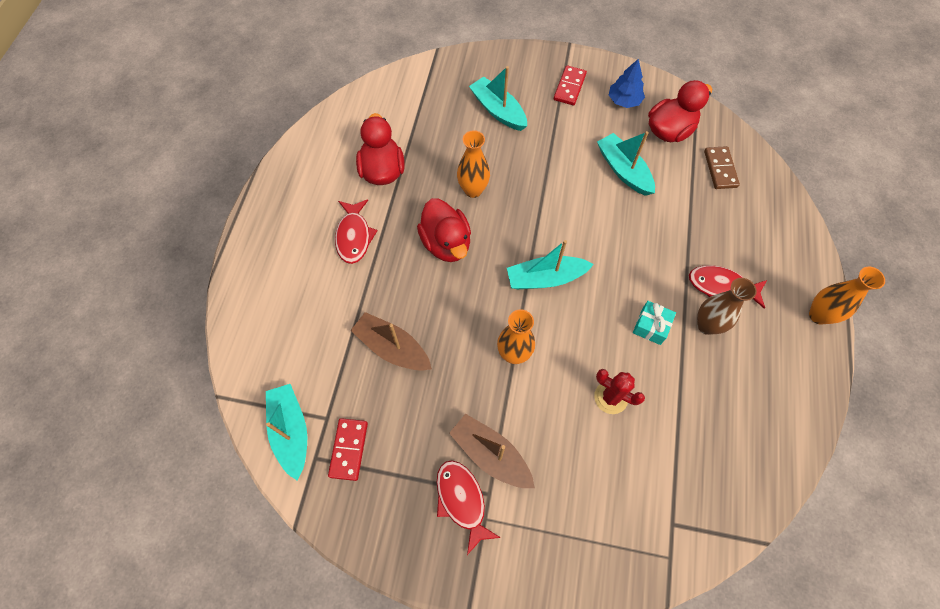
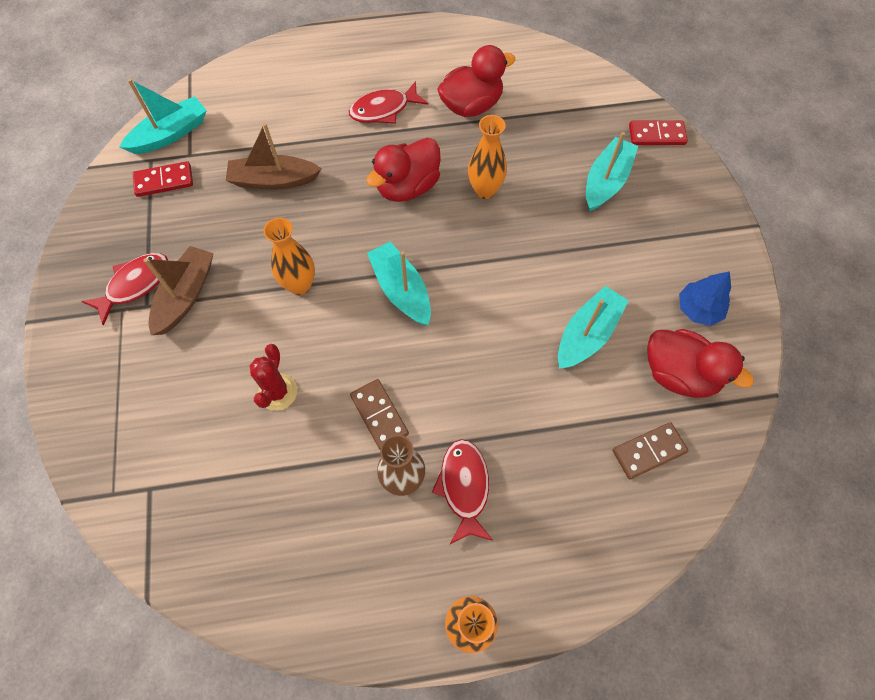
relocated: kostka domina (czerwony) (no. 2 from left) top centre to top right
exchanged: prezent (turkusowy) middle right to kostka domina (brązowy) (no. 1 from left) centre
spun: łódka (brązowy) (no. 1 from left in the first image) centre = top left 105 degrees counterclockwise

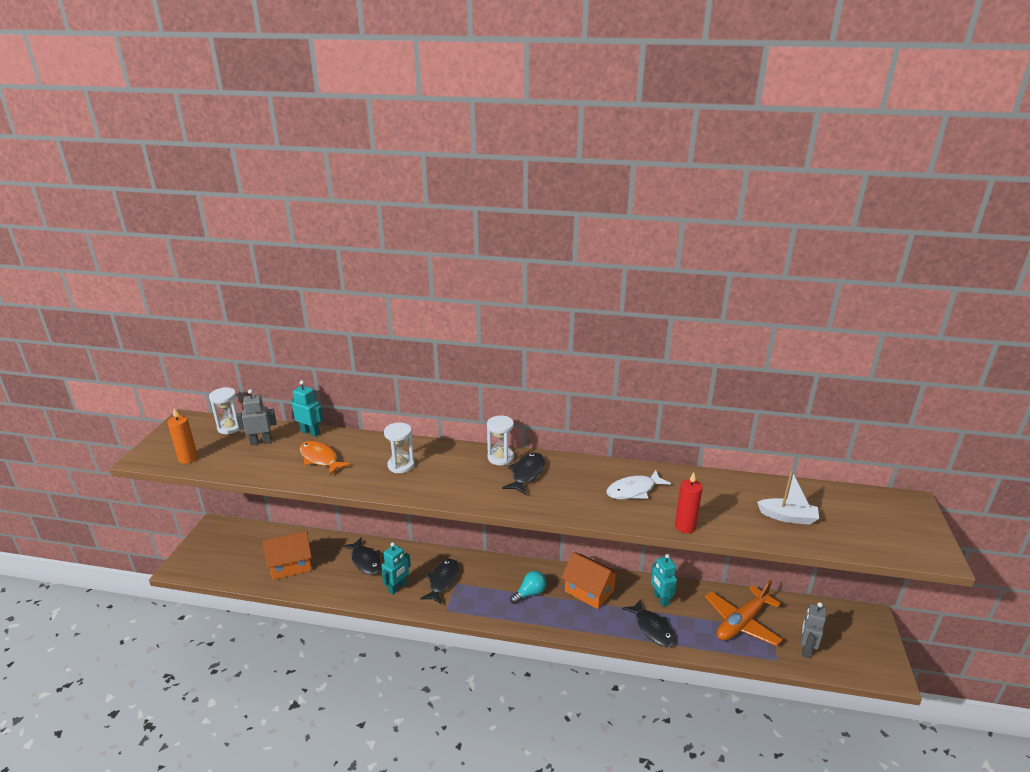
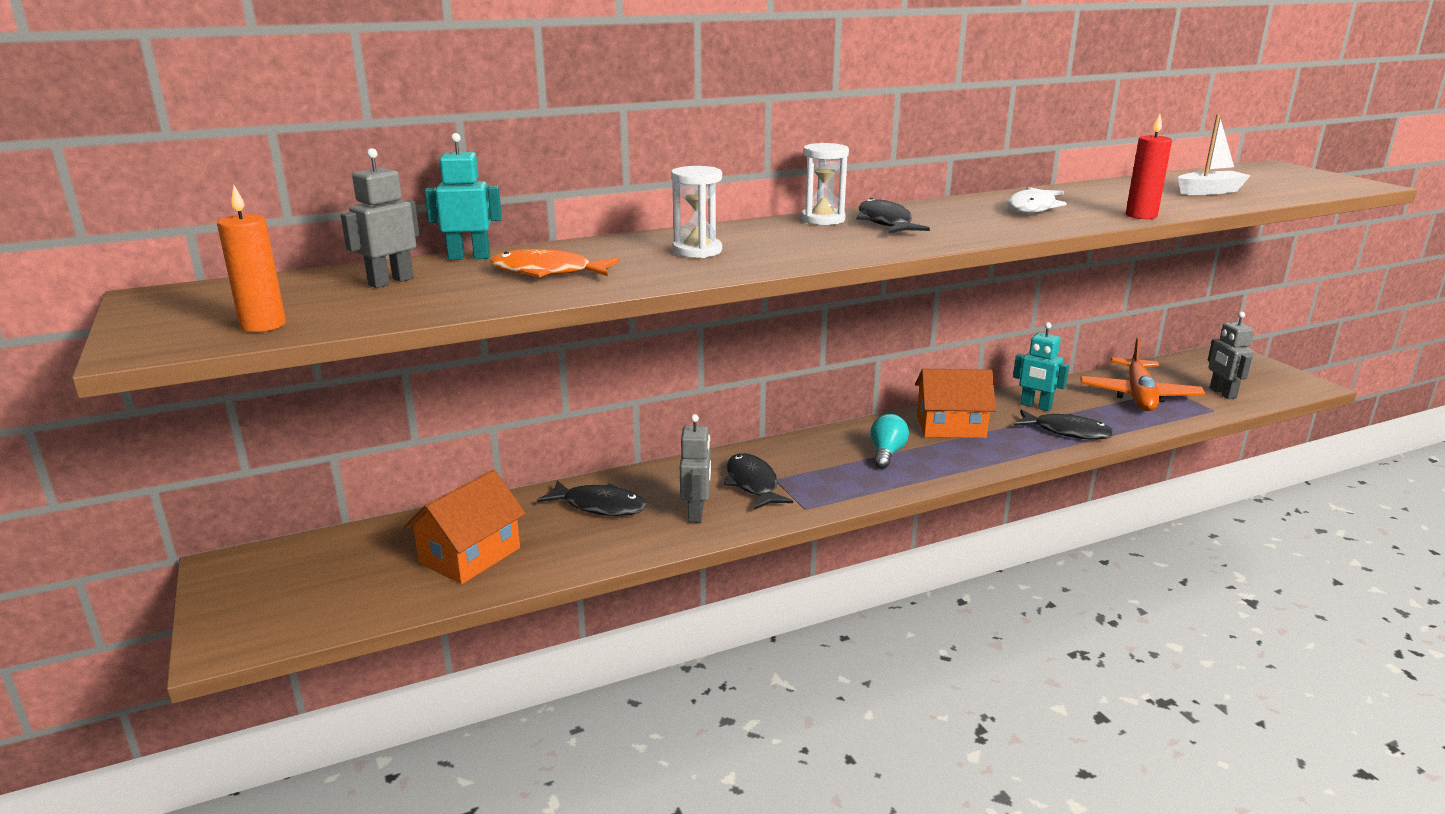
missing: klepsydra (biały) (no. 1 from left) middle left
colour: robot (turkusowy) (no. 2 from left) bottom centre to robot (szary) (no. 2 from left) centre

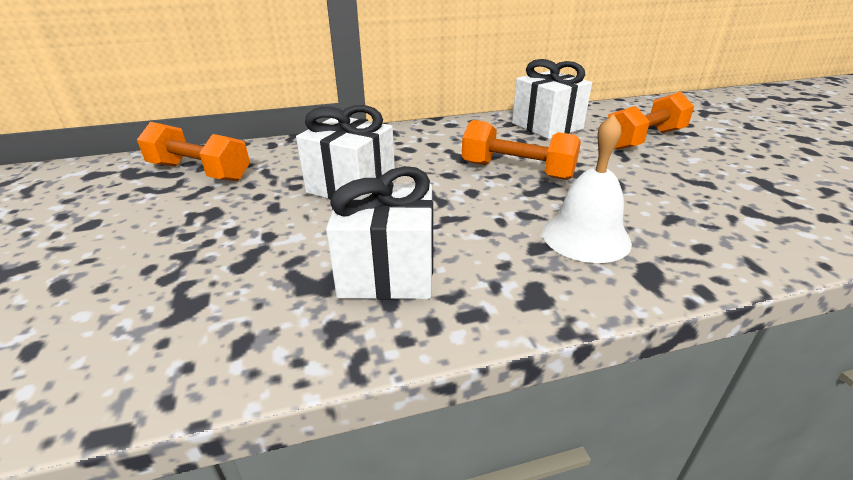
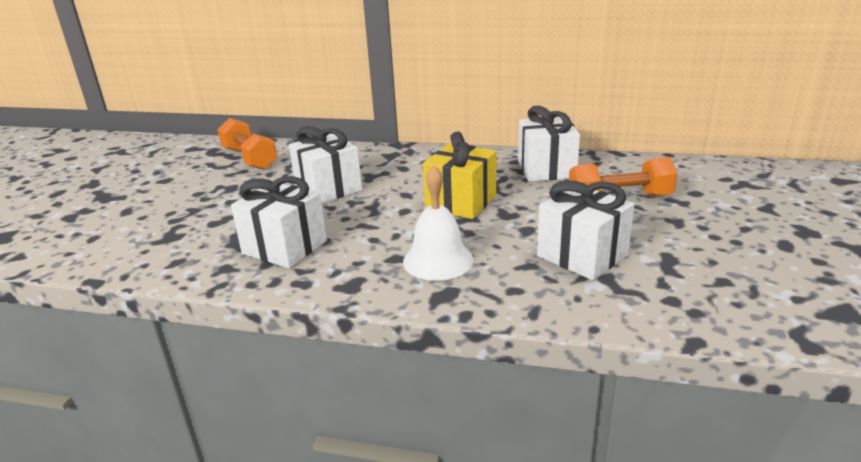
appeared: prezent (biały) (no. 4 from left) middle right
exchanged: hantel (pomarańczowy) (no. 2 from left) top centre to prezent (żółty) centre

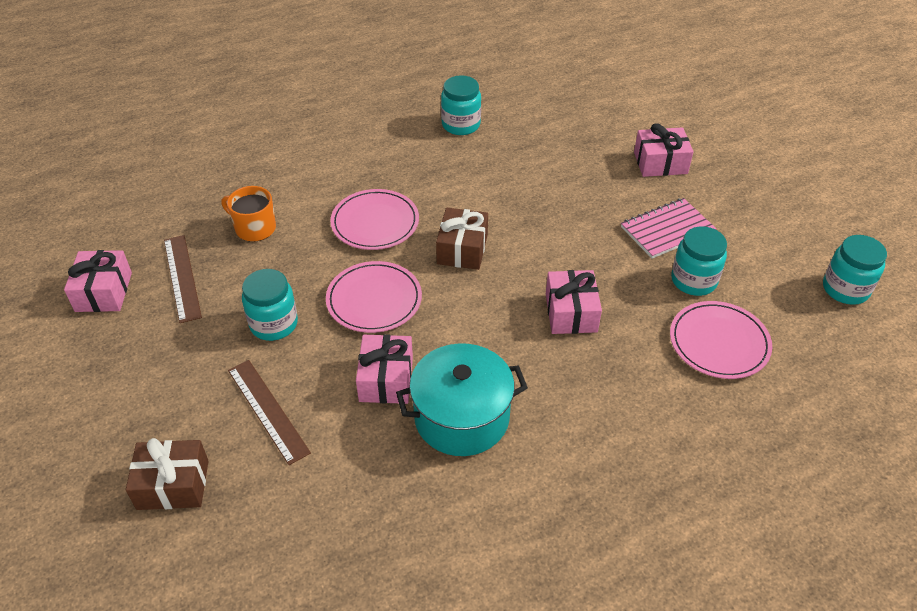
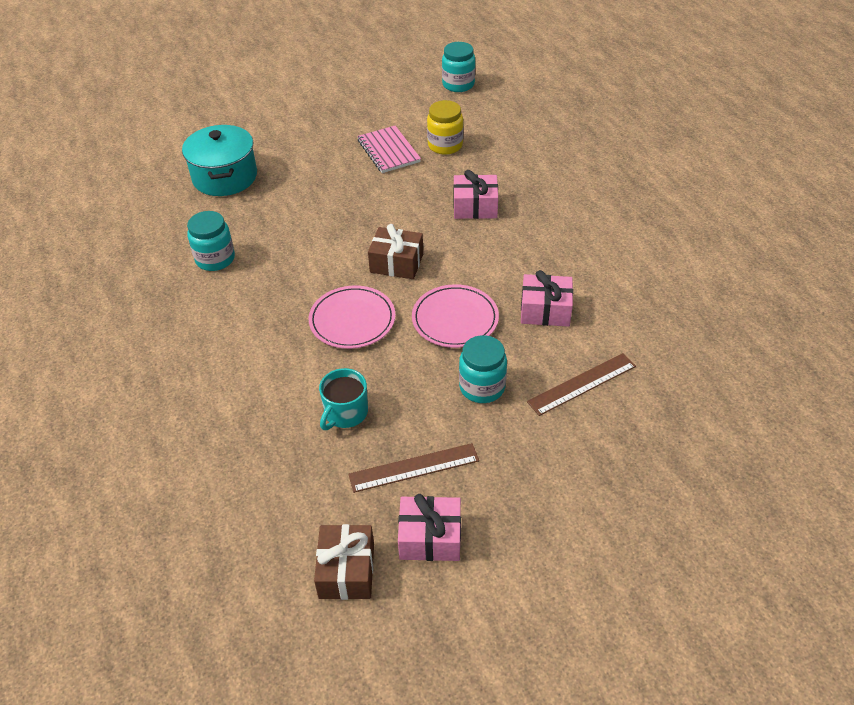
missing: prezent (różowy) (no. 4 from left) top right; talerz (różowy) (no. 3 from left) middle right
relocated: garnek (turkusowy) centre to top left; prezent (brązowy) (no. 1 from left) bottom left to bottom centre
colour: kubek (pomarańczowy) middle left to kubek (turkusowy) centre; słoik (turkusowy) (no. 3 from left) middle right to słoik (żółty) top centre

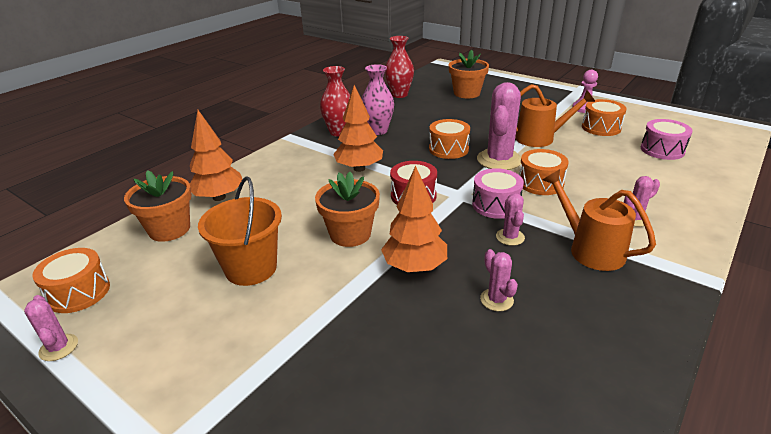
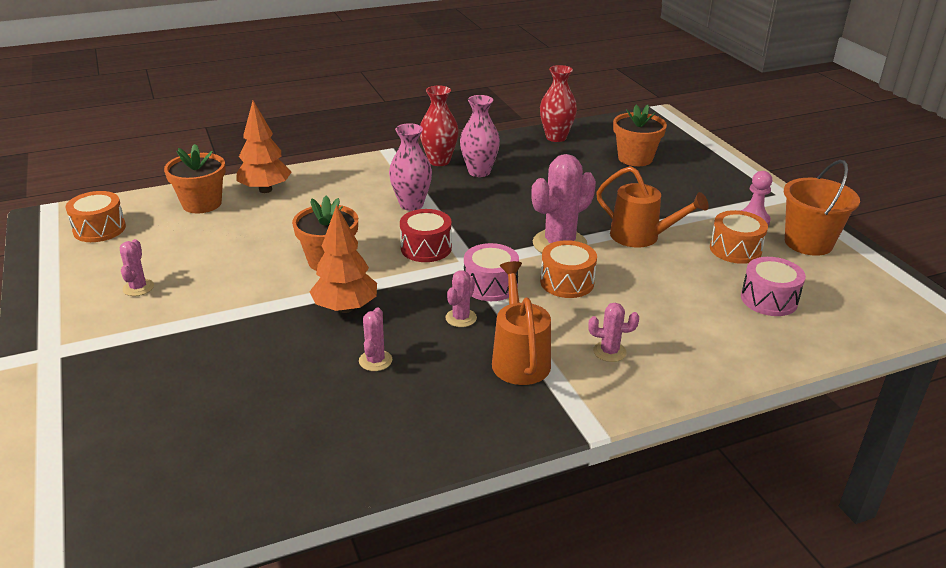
missing: bęben (pomarańczowy) (no. 2 from left) top centre
relocated: kaktus (różowy) (no. 1 from left) bottom left to middle left; wiadro (pomarańczowy) middle left to middle right
exchanged: drzewko (pomarańczowy) (no. 2 from left) top centre to wazon (różowy) (no. 1 from left) top centre

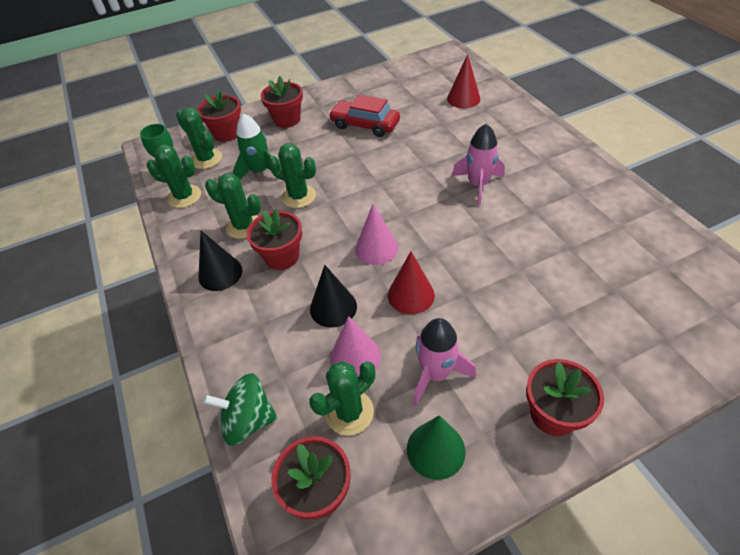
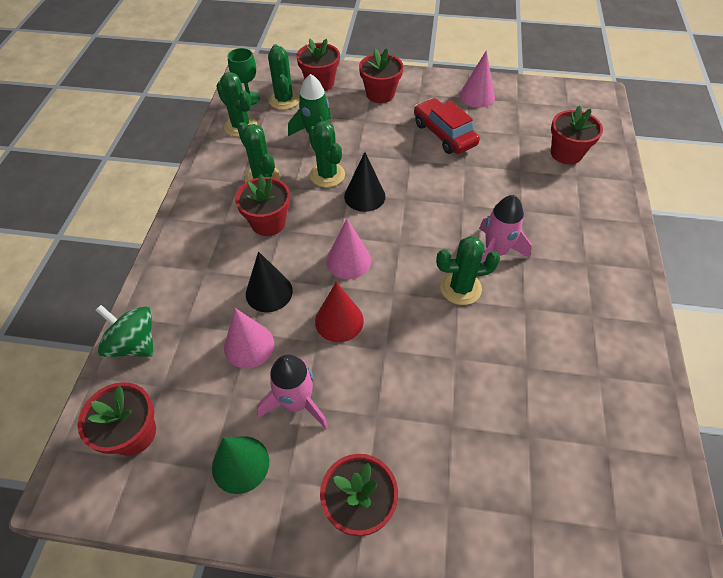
appeared: stożek (różowy) (no. 3 from left) top centre
relocated: stożek (czarny) (no. 1 from left in the first image) middle left to stożek (czarny) (no. 2 from left) top centre; kaktus (zielony) (no. 5 from left) bottom centre to centre
exchanged: stożek (czerwony) (no. 2 from left) top centre to doniczka (czerwony) (no. 6 from left) top right

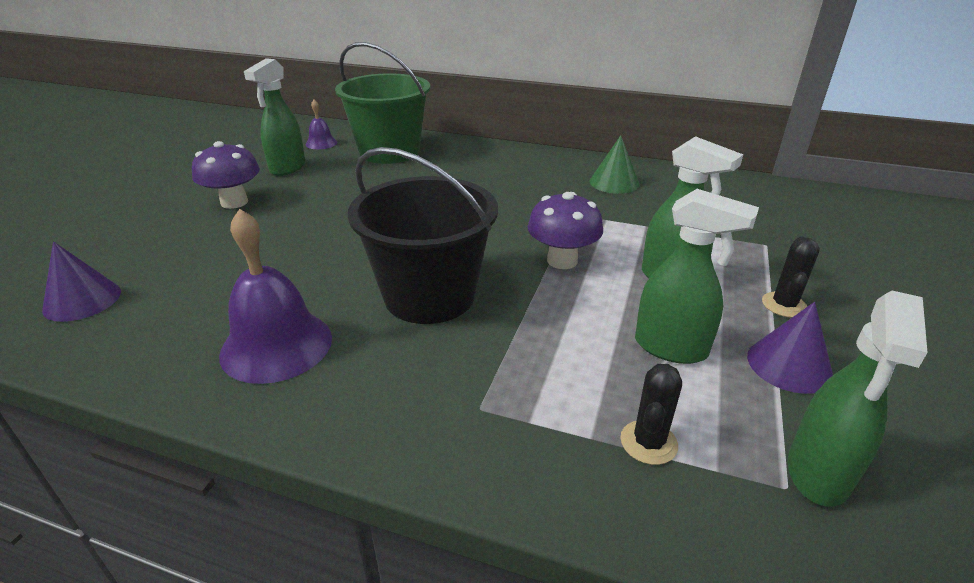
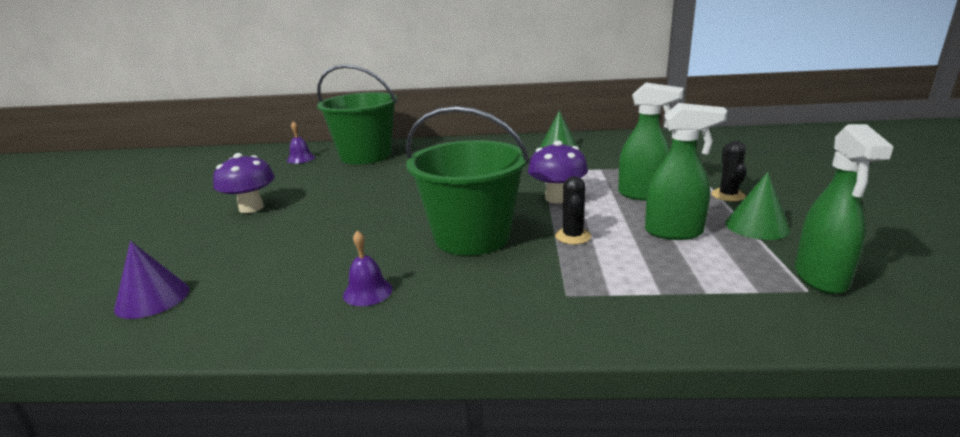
missing: spryskiwacz (zielony) (no. 1 from left) top left
relocated: kaktus (czarny) (no. 1 from left) bottom right to centre
colour: wiadro (czarny) centre to wiadro (zielony) (no. 2 from left) centre; stożek (fioletowy) (no. 2 from left) middle right to stożek (zielony) (no. 2 from left) middle right
size: dzwonek (fioletowy) (no. 1 from left in the first image) middle left = centre x0.51

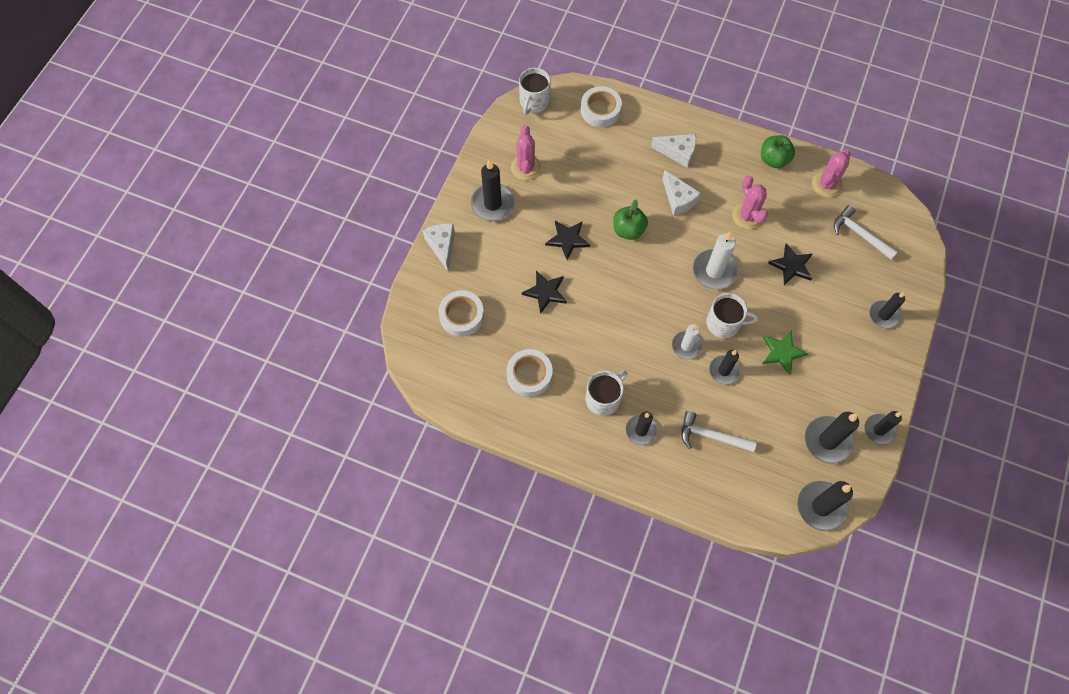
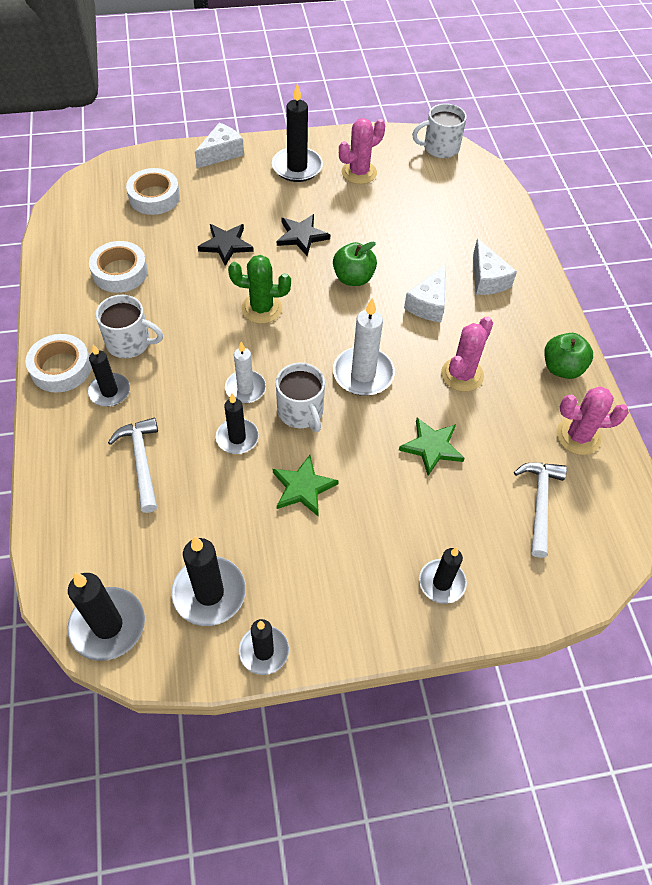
appeared: kaktus (zielony) top centre
relocated: taśma klejąca (biały) (no. 3 from left in the first image) top centre to taśma klejąca (biały) (no. 1 from left) middle left
colour: gwiazda (czarny) (no. 3 from left) middle right to gwiazda (zielony) (no. 2 from left) centre

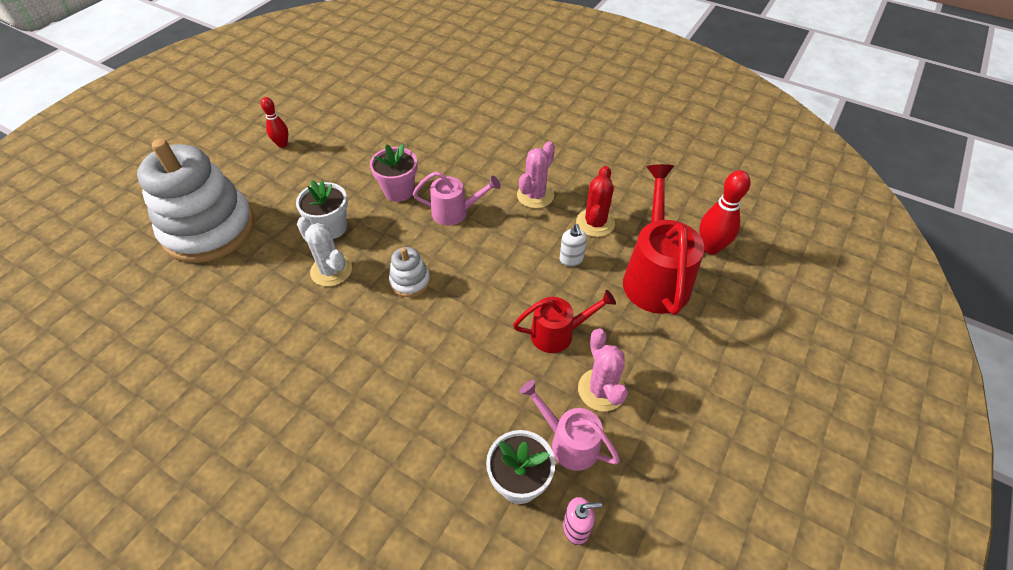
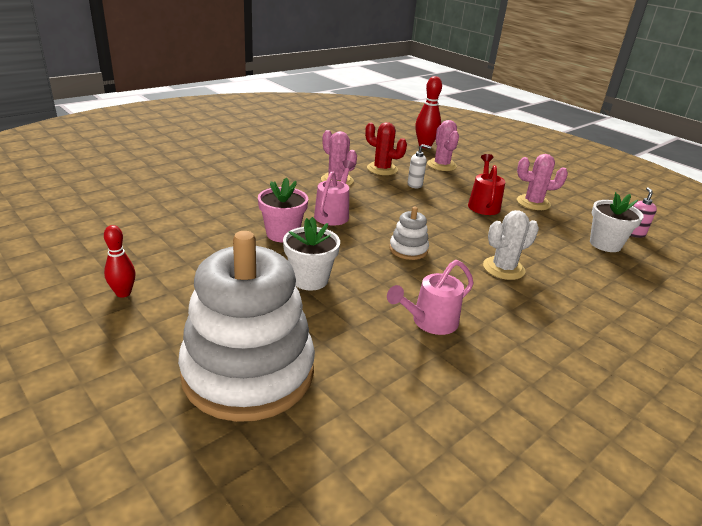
relocated: konewka (różowy) (no. 2 from left) bottom centre to centre; kaktus (biały) middle left to middle right
exchanged: konewka (czerwony) (no. 2 from left) centre to kaktus (różowy) (no. 2 from left) top centre

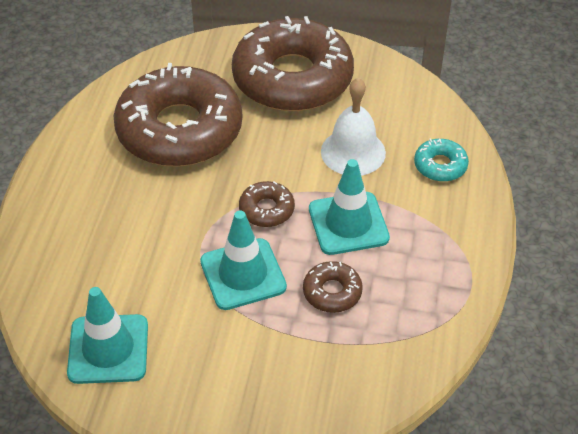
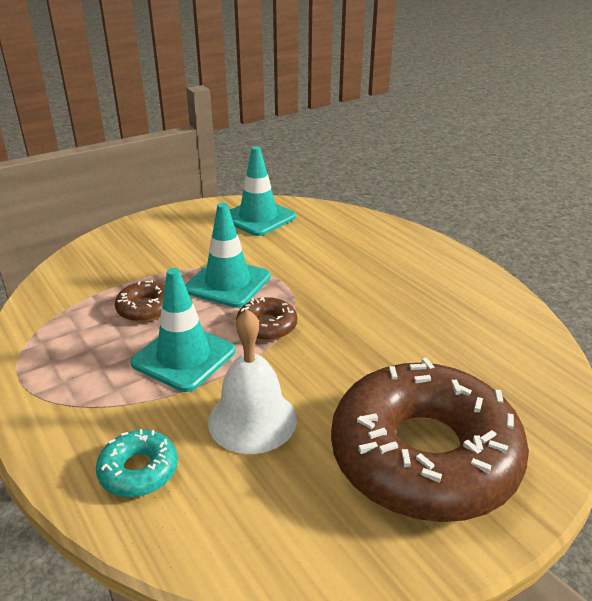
missing: donut (brązowy) (no. 1 from left) top left

